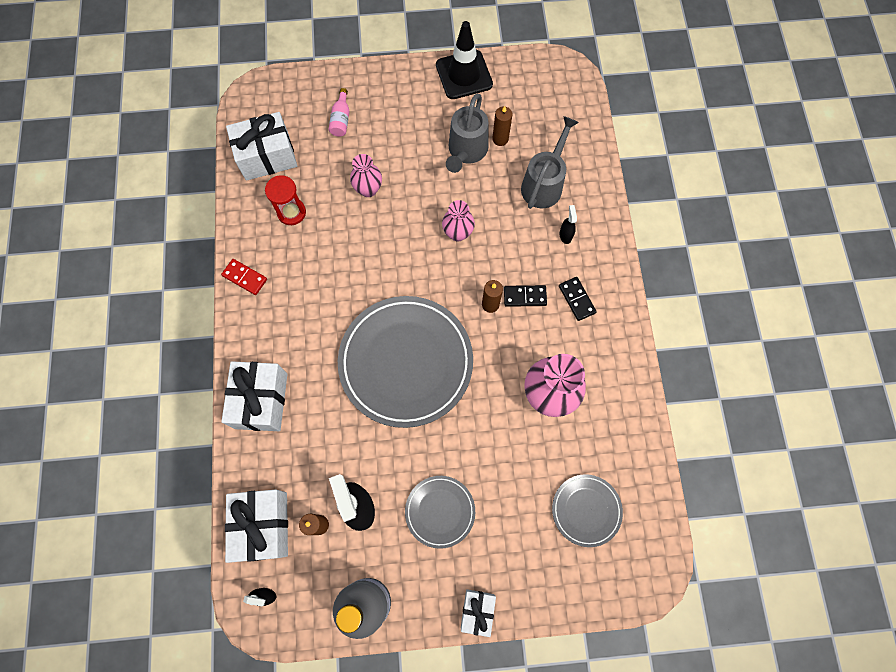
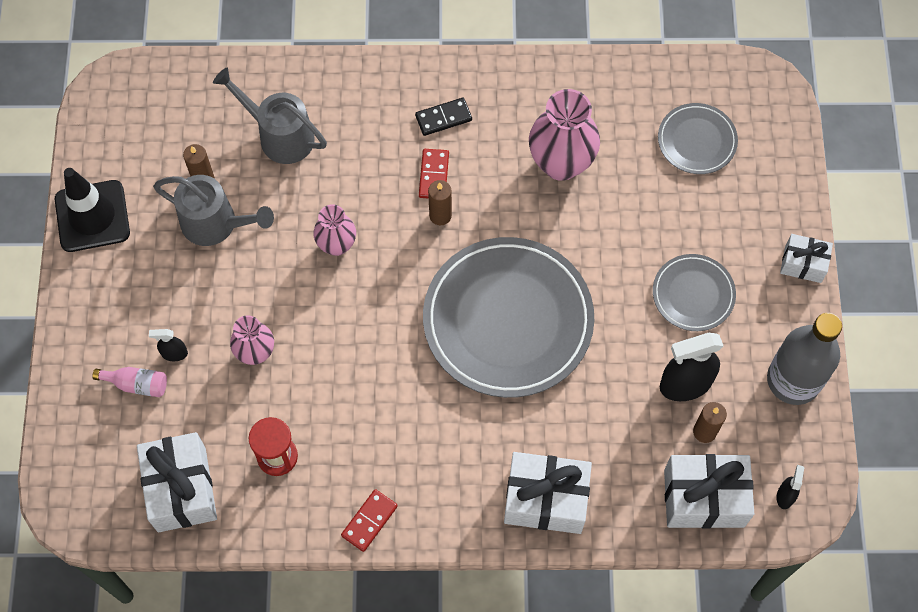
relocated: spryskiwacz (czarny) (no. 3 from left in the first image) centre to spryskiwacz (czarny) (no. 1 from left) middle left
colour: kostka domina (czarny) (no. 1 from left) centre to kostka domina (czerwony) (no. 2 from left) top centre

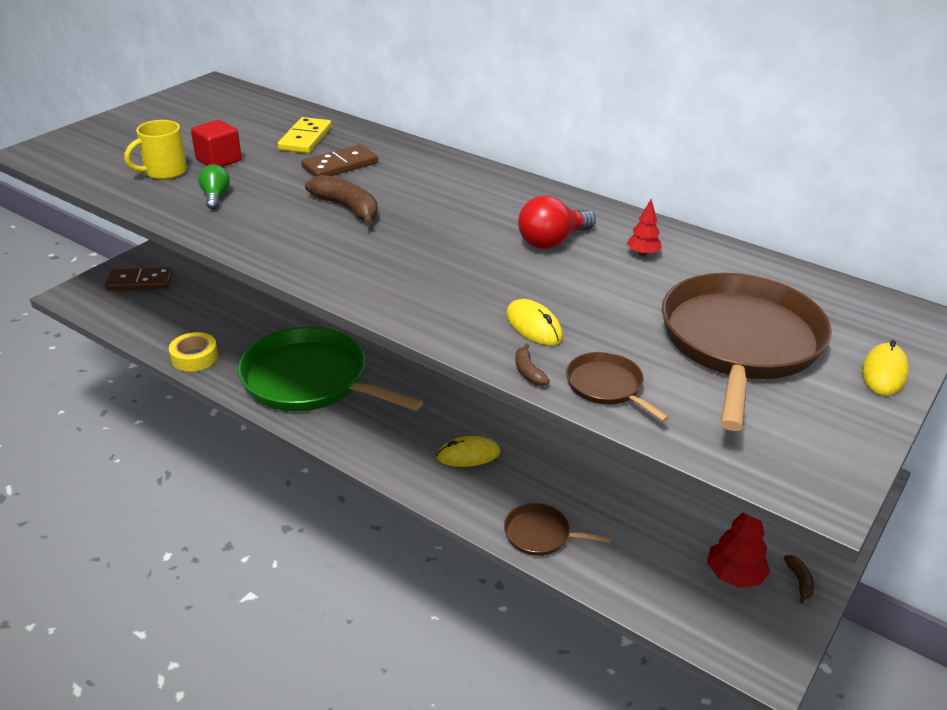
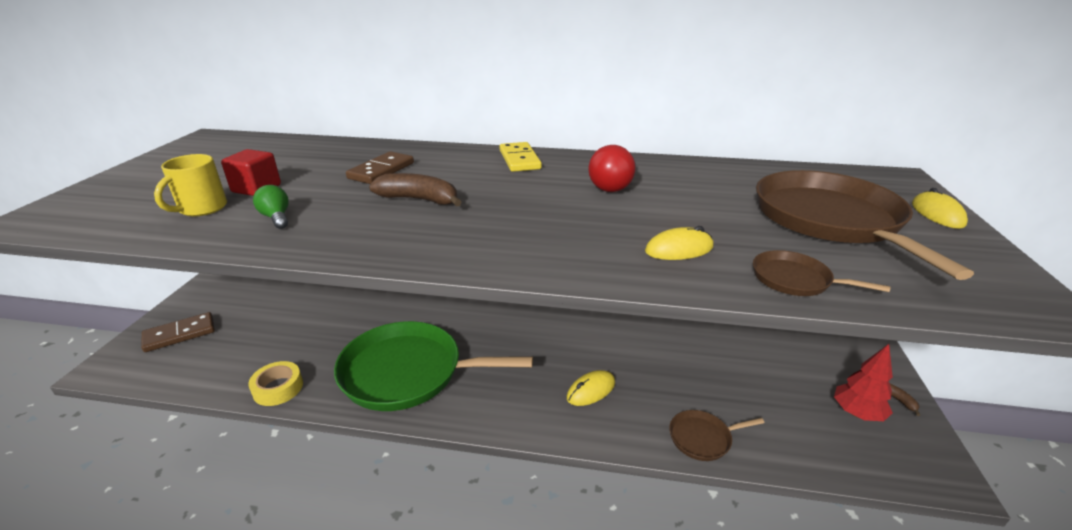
missing: banan (brązowy) (no. 2 from left) centre; drzewko (czerwony) (no. 1 from left) top right
relocated: kostka domina (żółty) top left to top centre
spun: myszka (żółty) (no. 2 from left) centre = centre 45 degrees counterclockwise

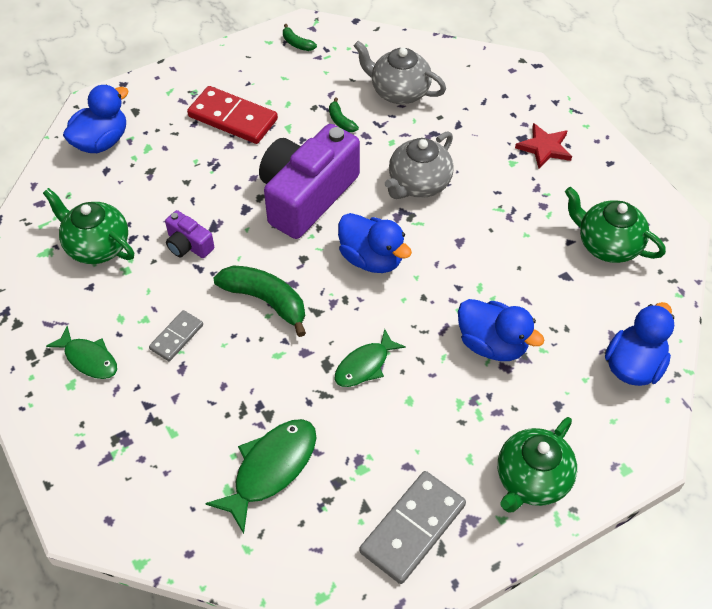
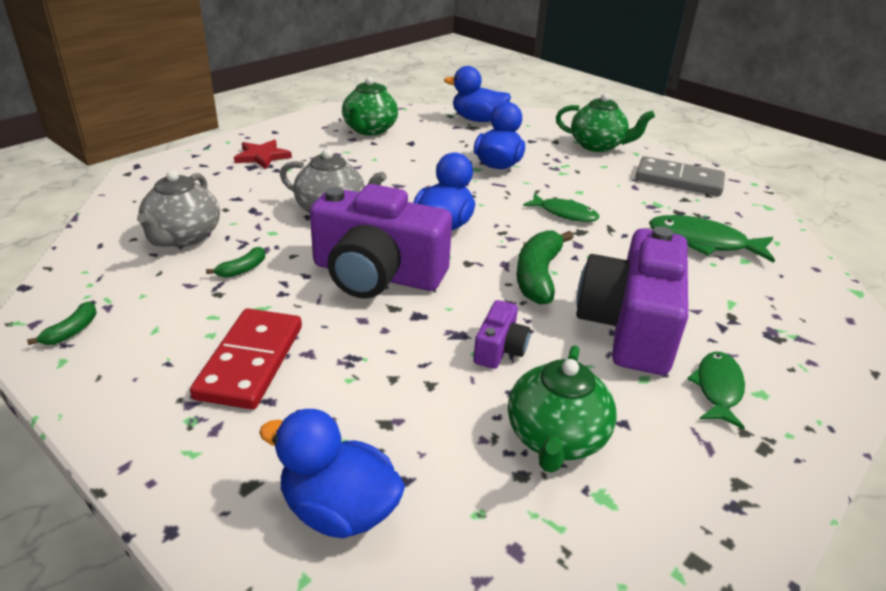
exchanged: kostka domina (szary) (no. 1 from left) middle left to aparat fotograficzny (fioletowy) (no. 3 from left) middle right

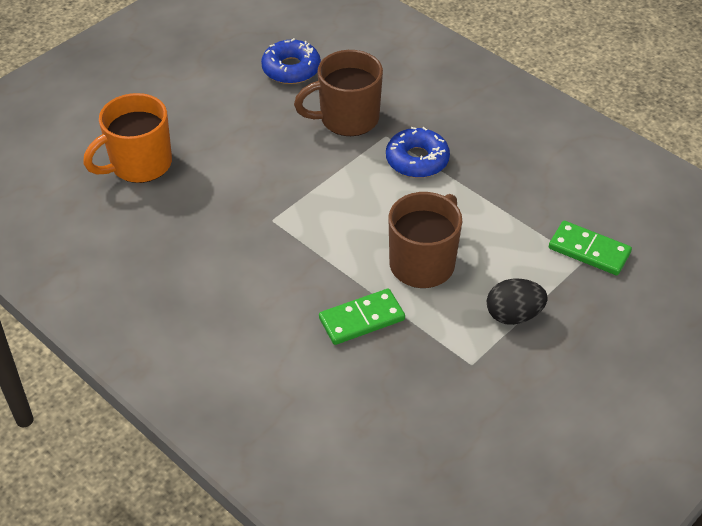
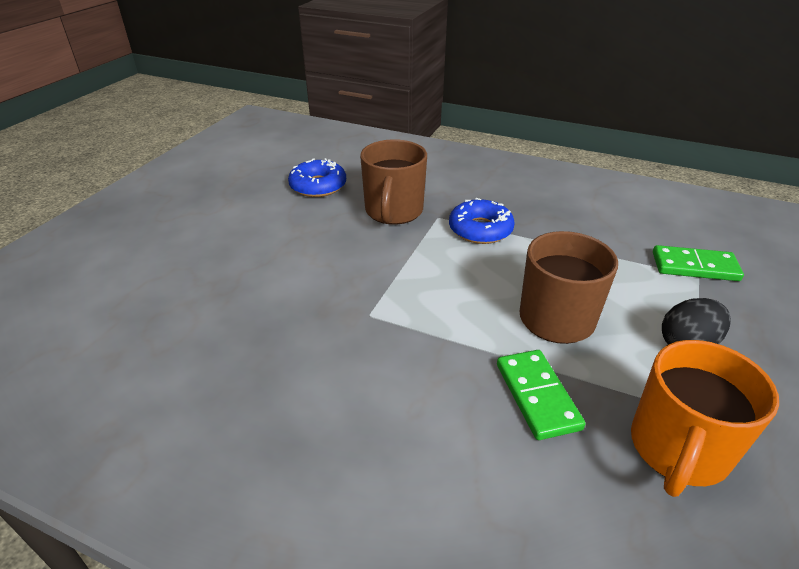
relocated: kubek (pomarańczowy) top left to bottom right
spun: kubek (brązowy) (no. 1 from left) top centre = top centre 45 degrees counterclockwise; kostka domina (zielony) (no. 1 from left) centre = bottom right 60 degrees counterclockwise

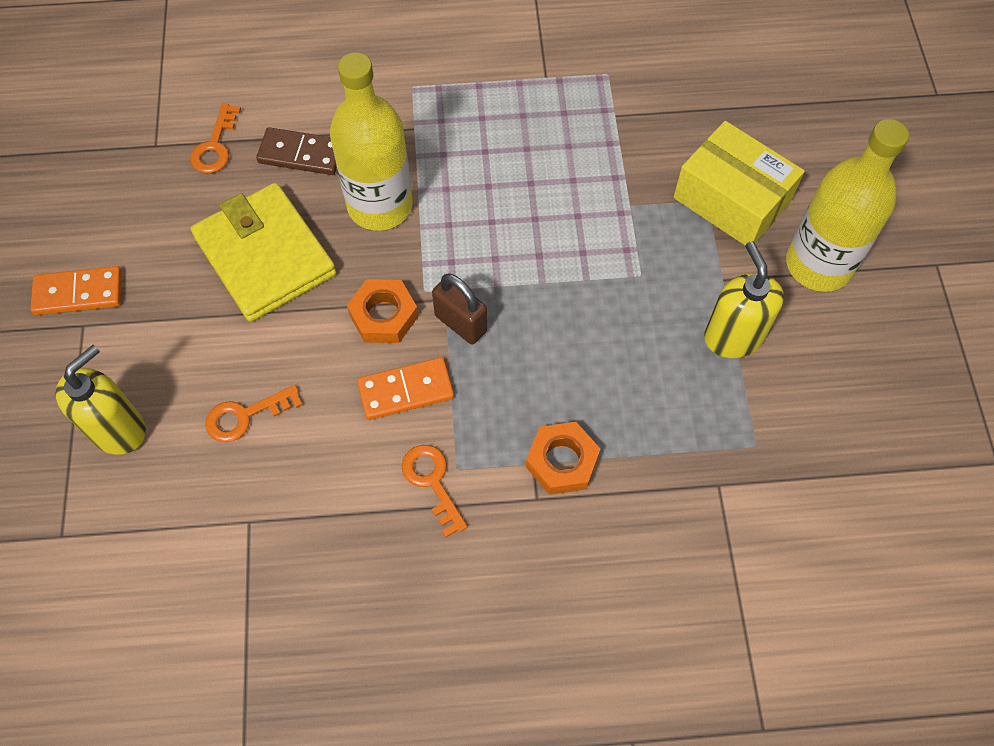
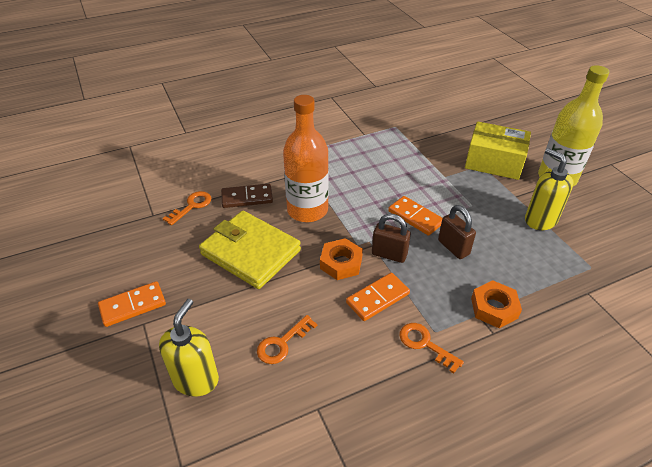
appeared: kostka domina (pomarańczowy) (no. 3 from left) centre; kłódka (brązowy) (no. 2 from left) middle right
colour: butelka (żółty) (no. 1 from left) top centre to butelka (pomarańczowy) centre
spun: klucz (pomarańczowy) (no. 1 from left) top left = middle left 135 degrees counterclockwise

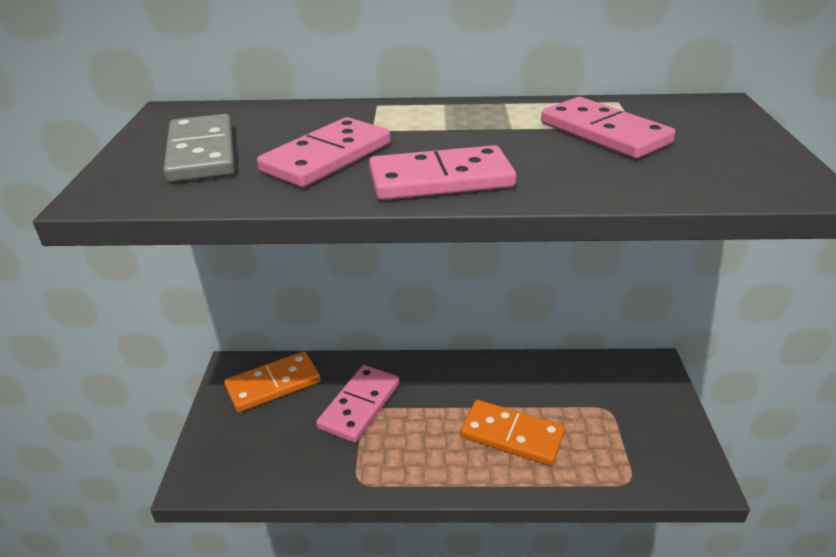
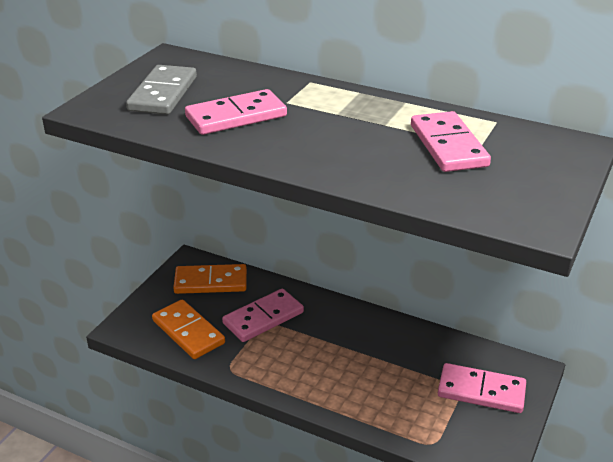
relocated: kostka domina (pomarańczowy) (no. 2 from left in the first image) bottom centre to kostka domina (pomarańczowy) (no. 1 from left) bottom left; kostka domina (różowy) (no. 3 from left in the first image) top centre to kostka domina (różowy) (no. 4 from left) bottom right

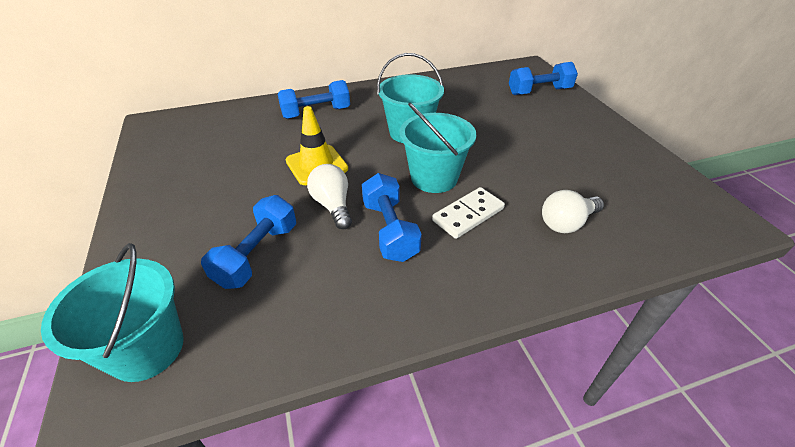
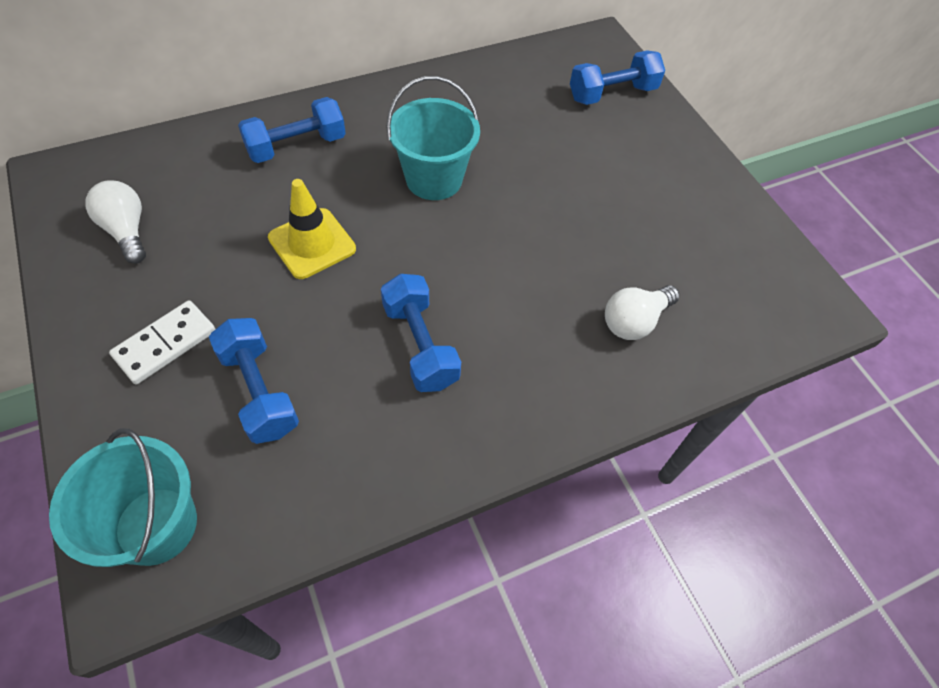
missing: wiadro (turkusowy) (no. 3 from left) top centre
relocated: żarówka (biały) (no. 1 from left) centre to top left; kostka domina (biały) centre to middle left
spun: hantel (niebieski) (no. 1 from left) middle left = middle left 45 degrees counterclockwise

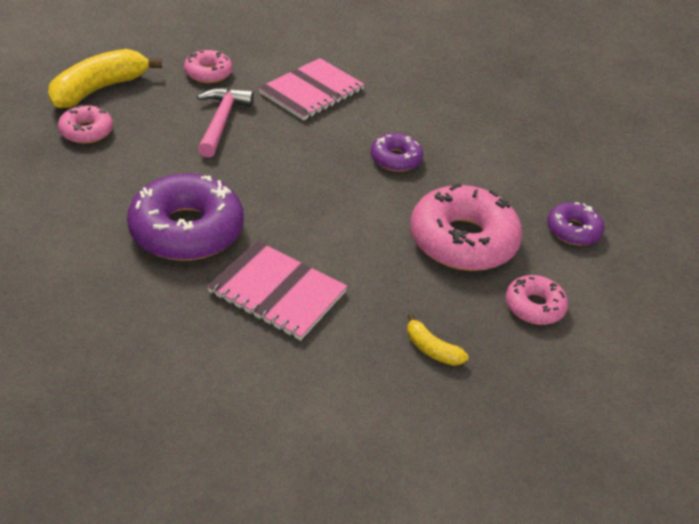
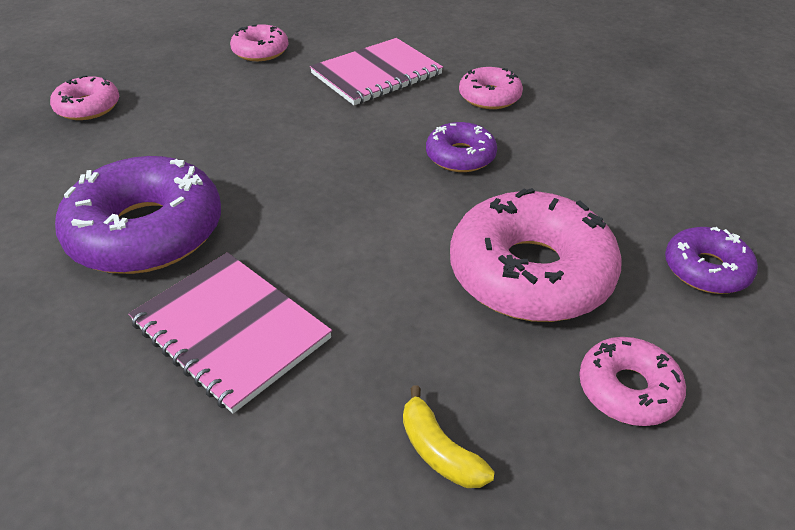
missing: banan (żółty) (no. 1 from left) top left; młotek (różowy) top left
appeared: donut (różowy) (no. 3 from left) top centre

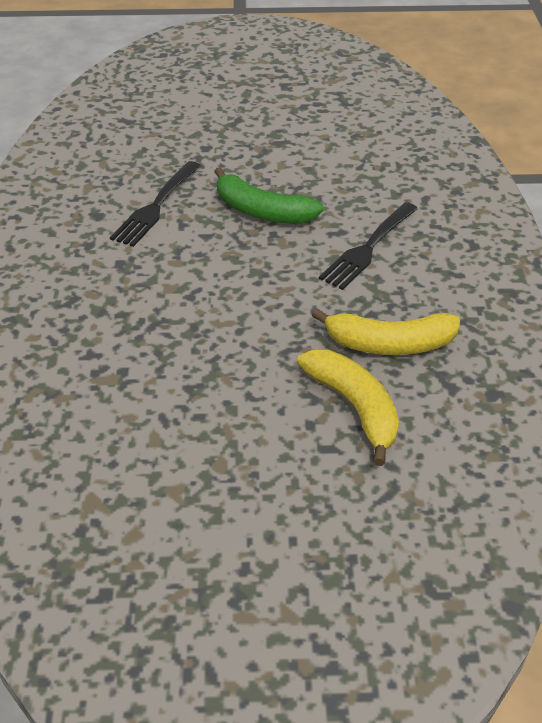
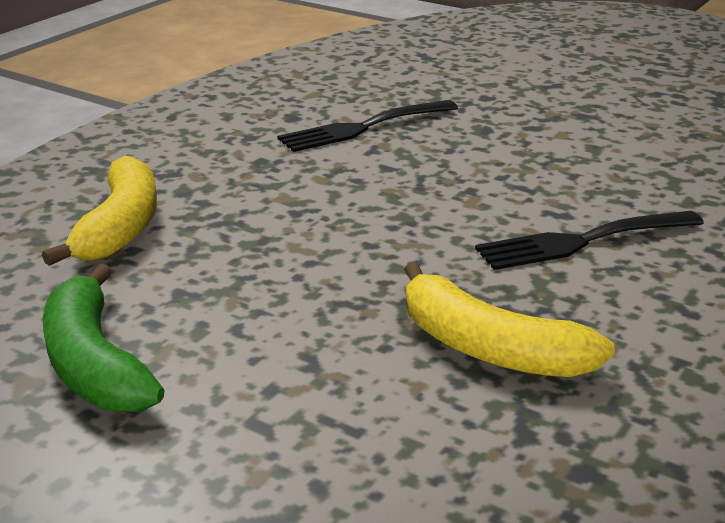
relocated: banan (żółty) (no. 1 from left) centre to middle left; banan (zielony) top centre to middle left

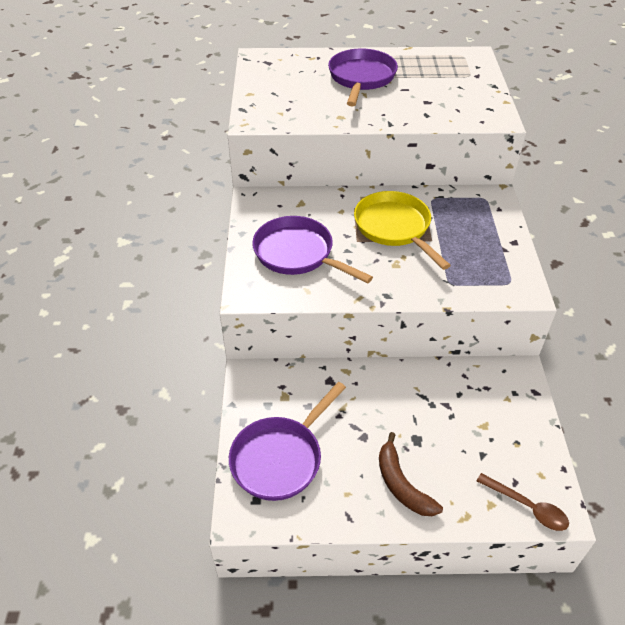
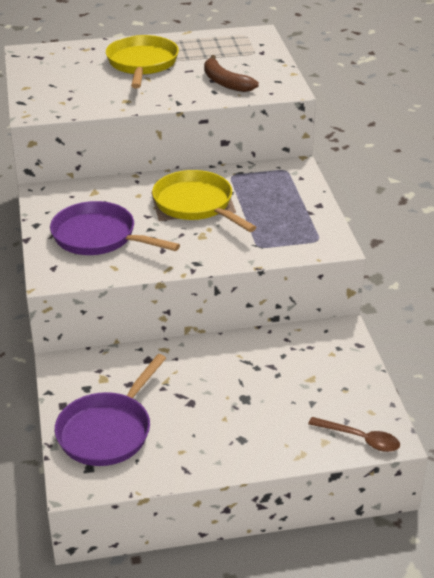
relocated: banan (brązowy) bottom centre to top centre
colour: patelnia (fioletowy) (no. 3 from left) top centre to patelnia (żółty) (no. 1 from left) top left

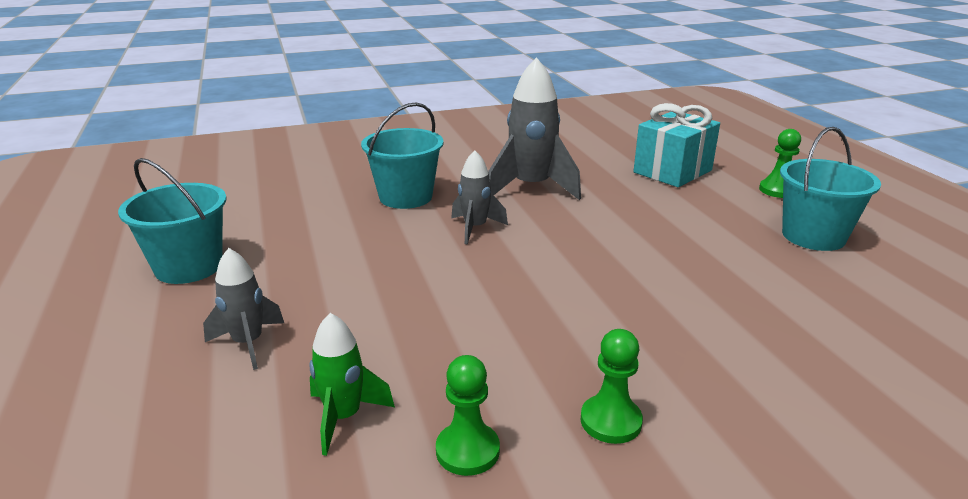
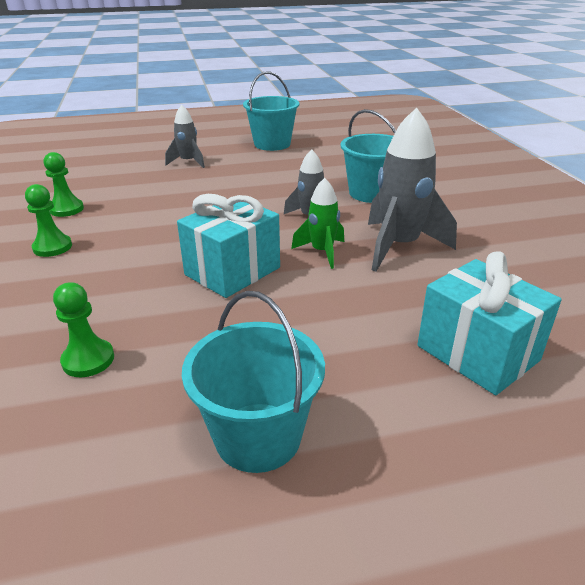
appeared: prezent (turkusowy) (no. 1 from left) centre
relocated: pionek (zielony) (no. 3 from left) top right to middle left; rakieta (zielony) bottom centre to centre

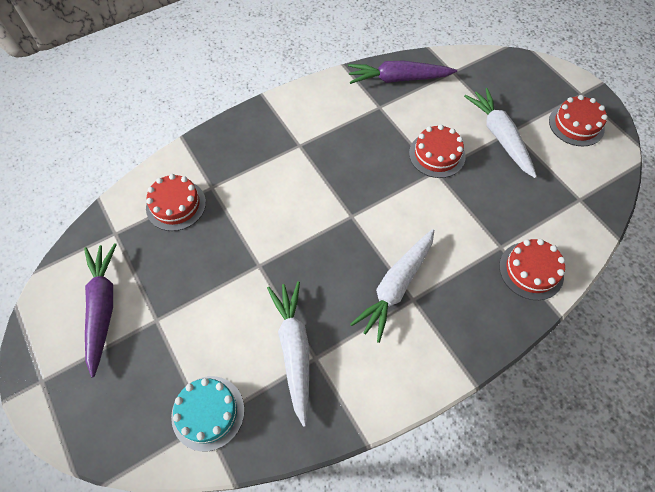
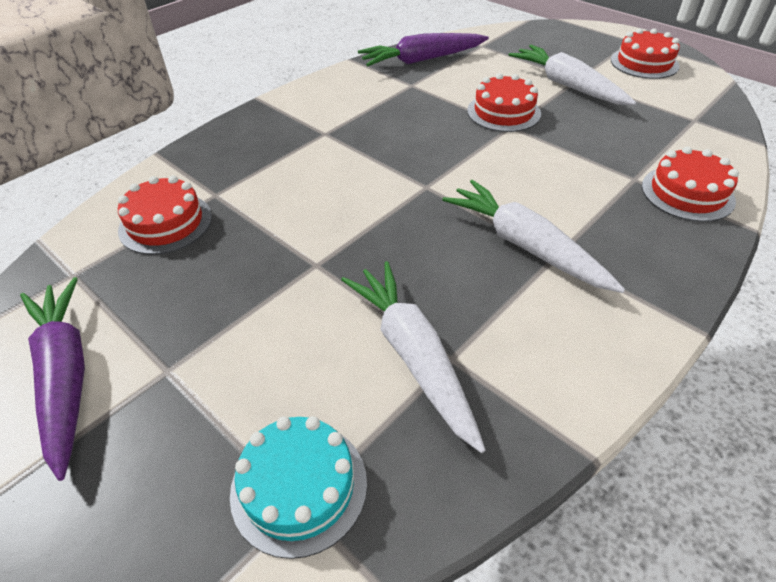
spun: marchewka (biały) (no. 2 from left) centre = middle right 120 degrees clockwise

